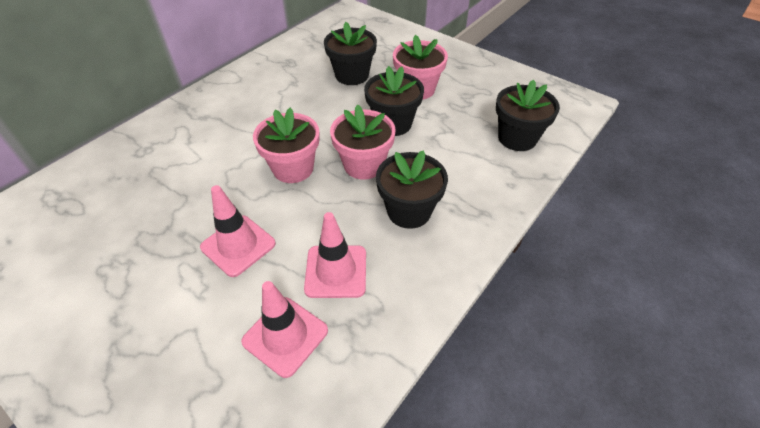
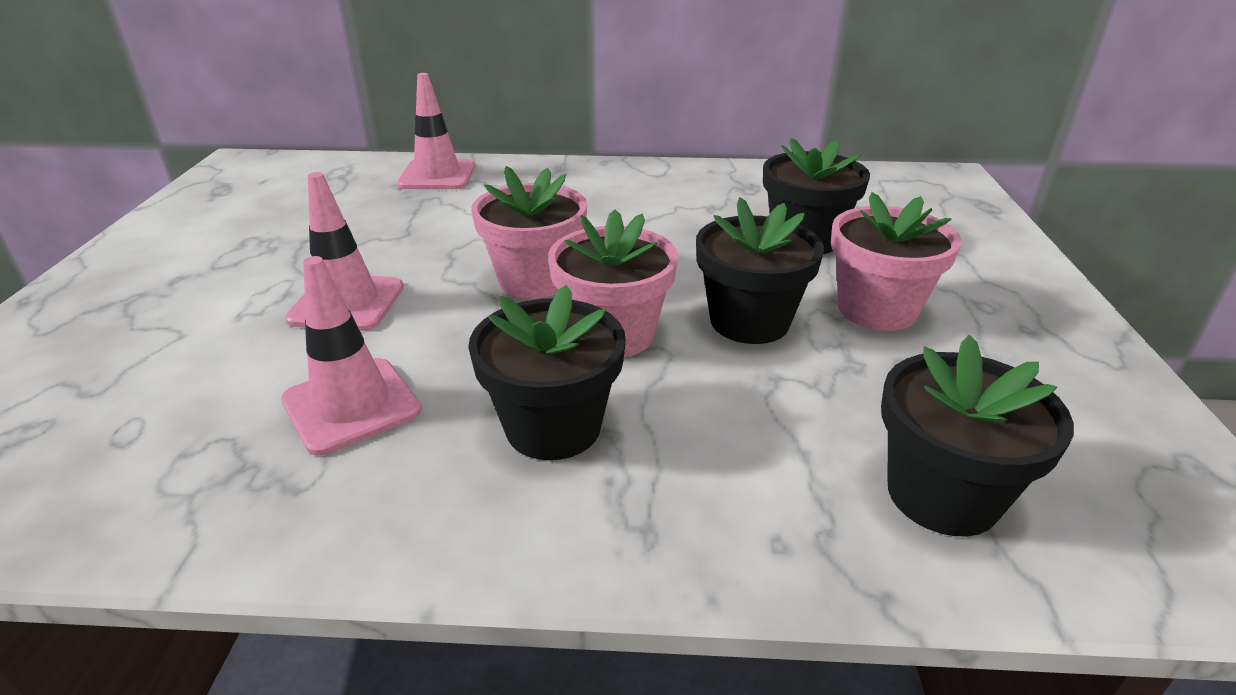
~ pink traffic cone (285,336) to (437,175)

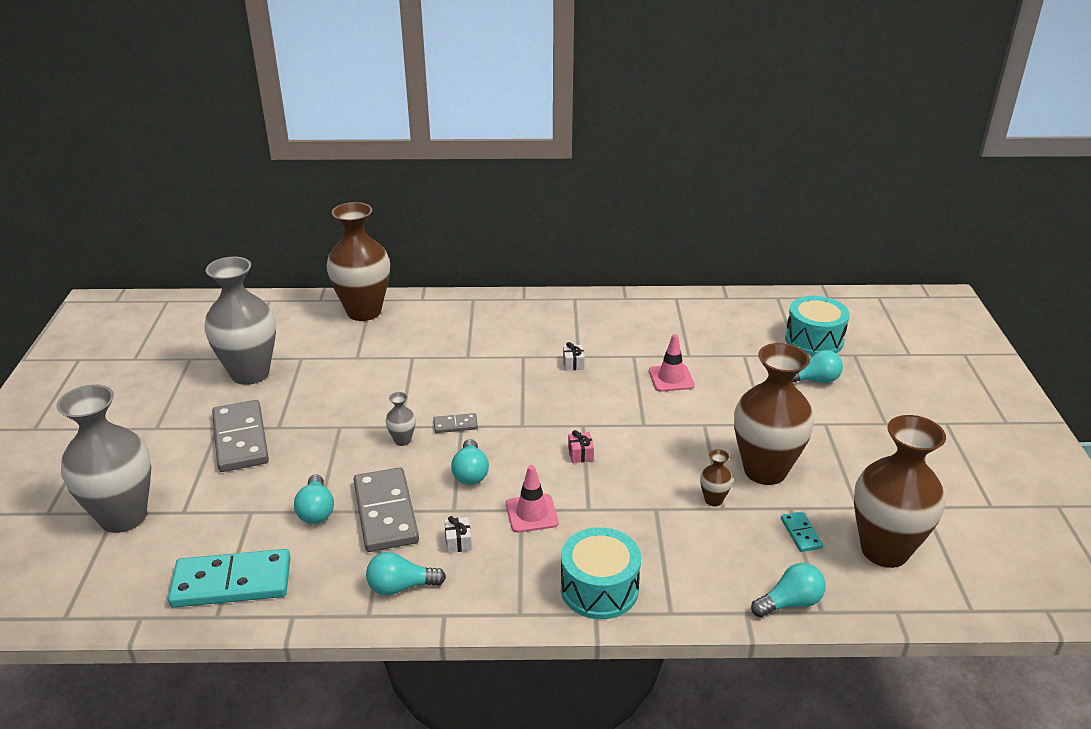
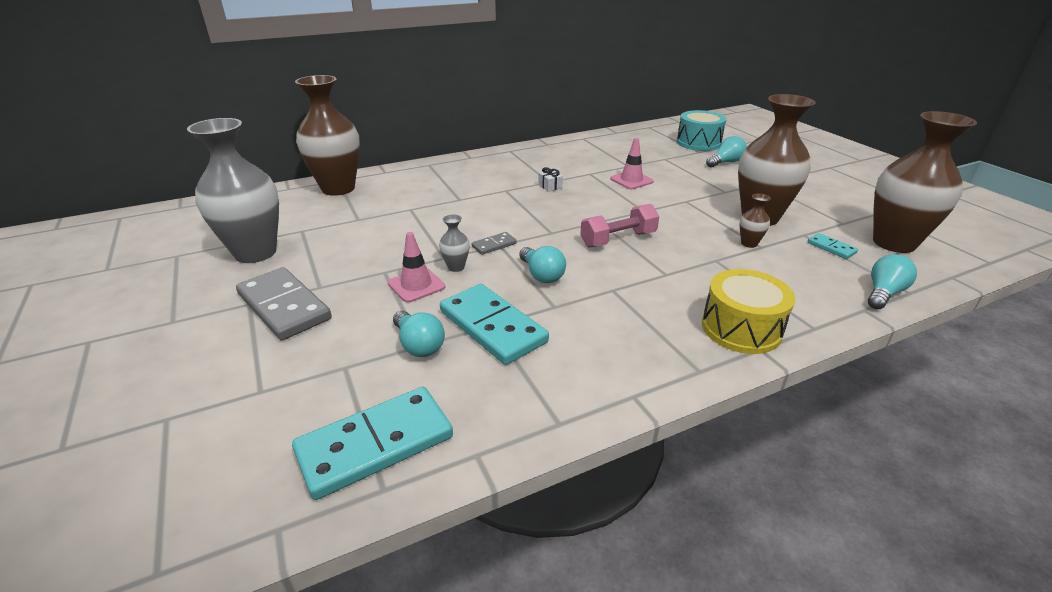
- grey vase (123,517)
~ pink gift (580,454) to pink dumbbell (618,239)
~ pink traffic cone (531,513) to (416,285)
~ grey domino (385,513) to turquoise domino (492,327)
- white gift (458,541)
~ turquoise drum (599,589) to yellow drum (741,328)
- turquoise light bulb (401,587)

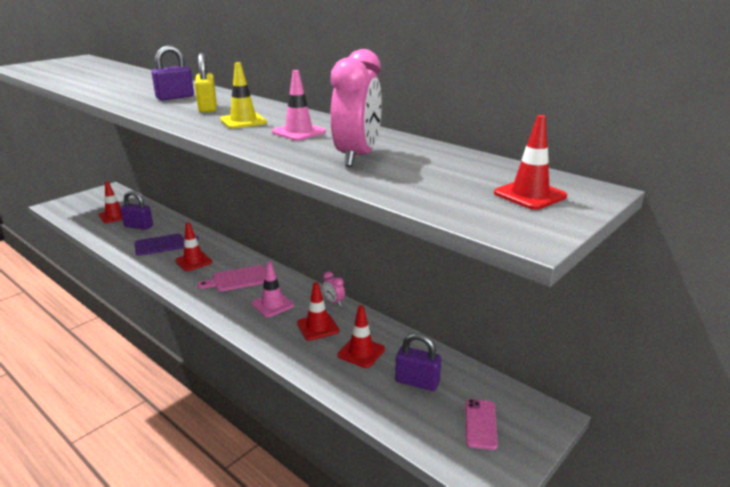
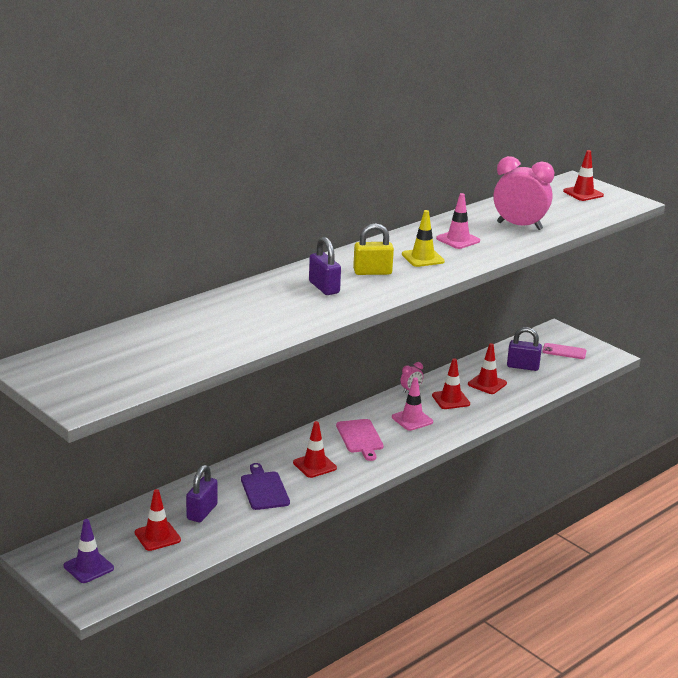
~ purple padlock (417,382) = (523,366) 75 degrees clockwise
+ purple traffic cone (88,567)

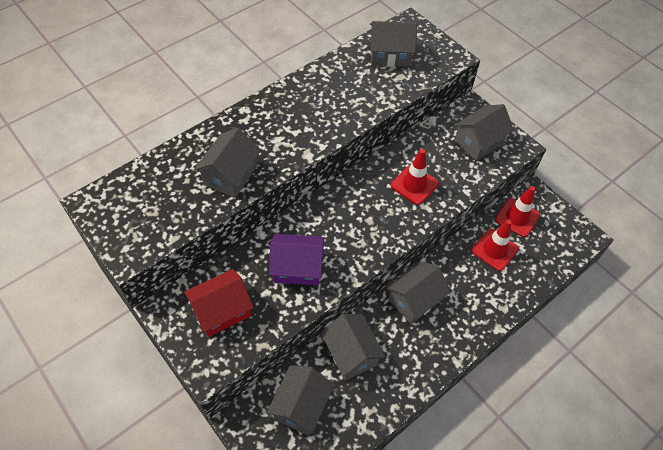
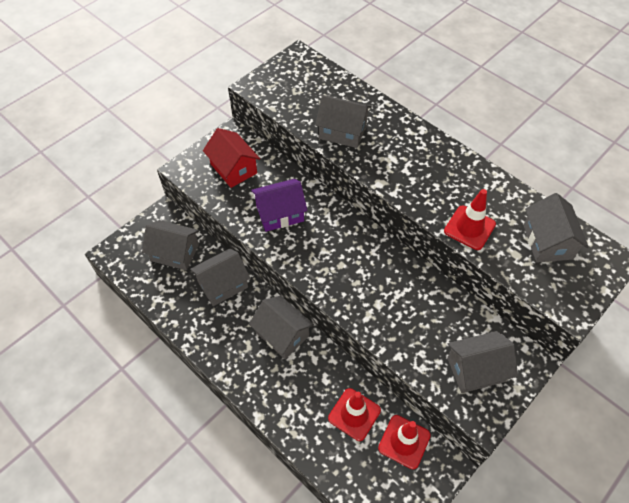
~ grey house (478,142) = (475,369) 60 degrees counterclockwise
~ red traffic cone (414,184) to (469,228)
~ purple house (297,268) = (280,213) 75 degrees clockwise

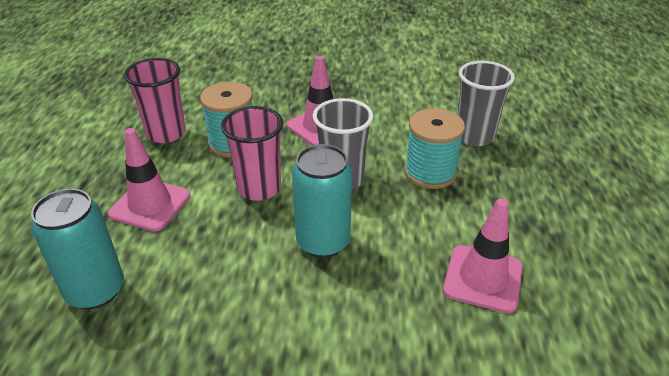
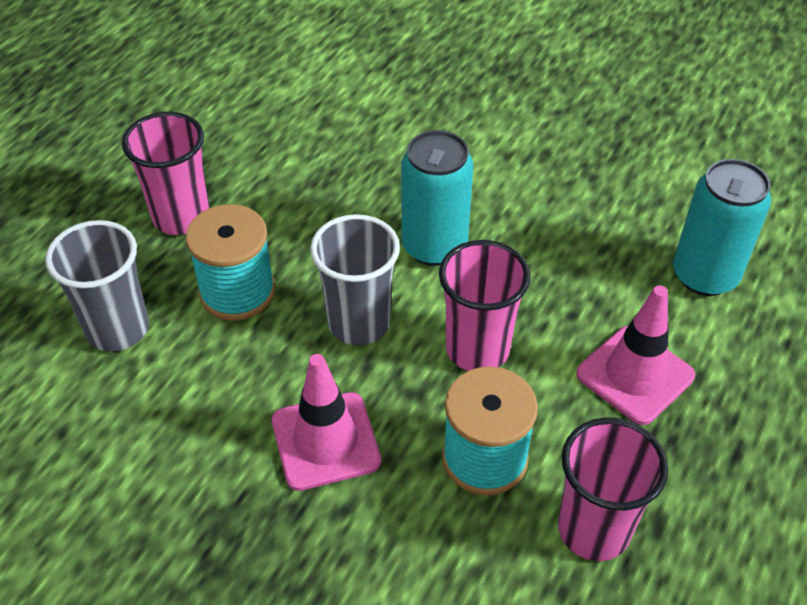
- pink traffic cone (483,278)
+ pink cup (181,217)

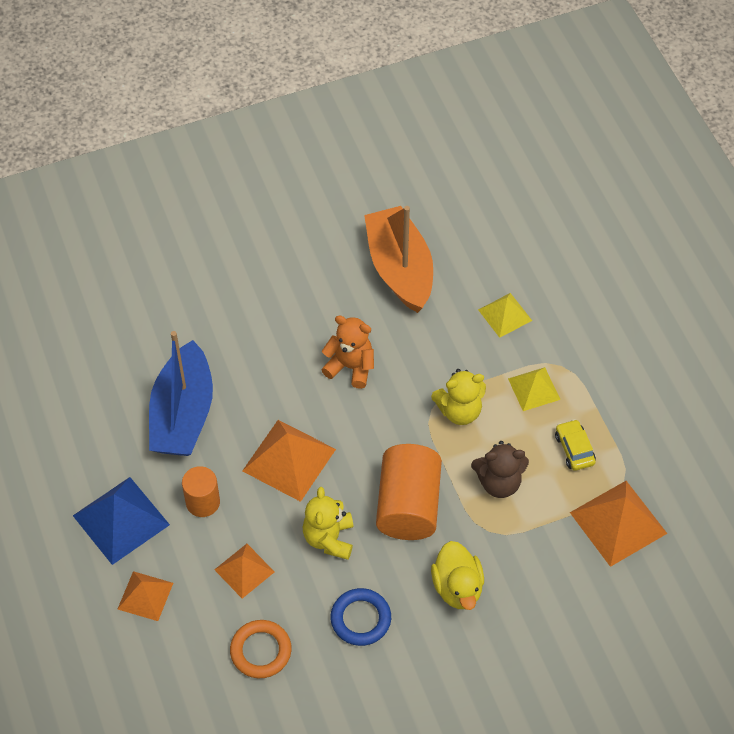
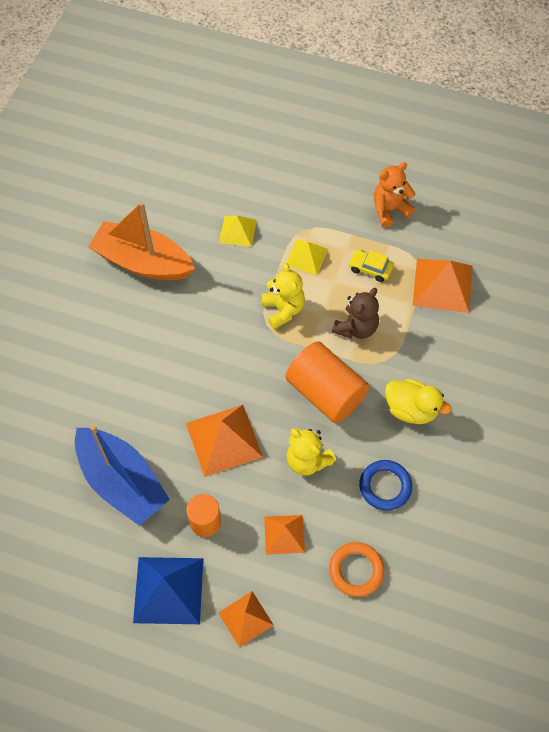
~ orange teddy bear (350,367) to (389,210)
~ yellow teddy bear (459,411) = (283,310) 45 degrees counterclockwise

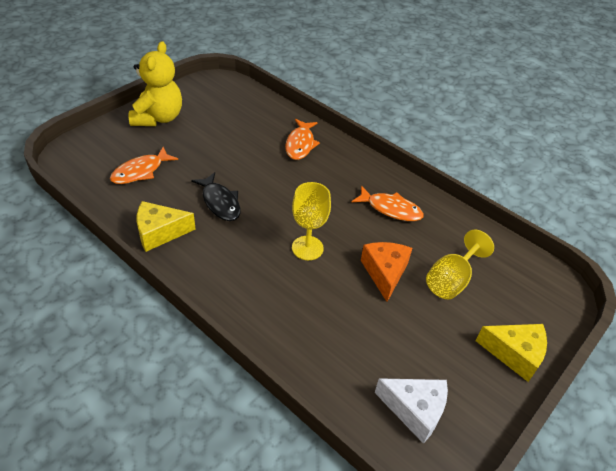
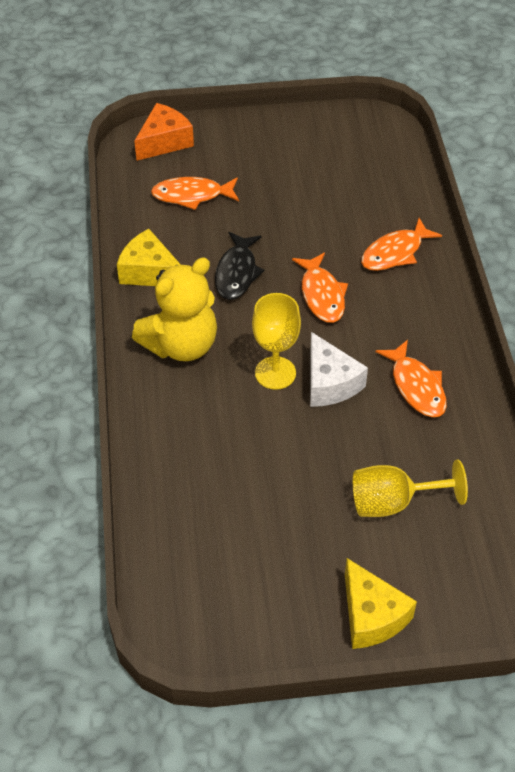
~ yellow teddy bear (158,118) to (181,345)
~ orange cheese (385,273) to (164,142)
~ white cheese (415,410) to (329,383)
+ orange fish (322,295)

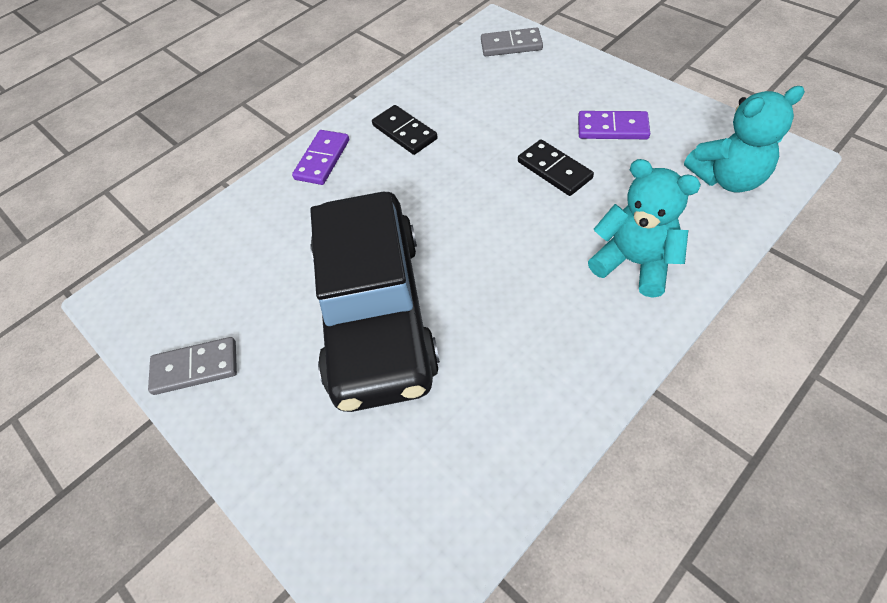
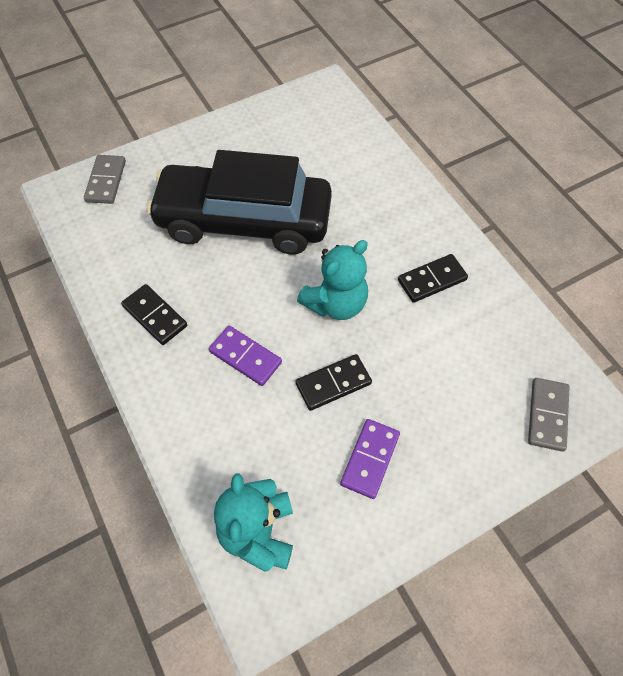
~ purple domino (322,159) to (245,357)
~ turquoise teddy bear (634,262) to (336,303)
~ grey domino (195,367) to (106,181)
+ black domino (155,316)

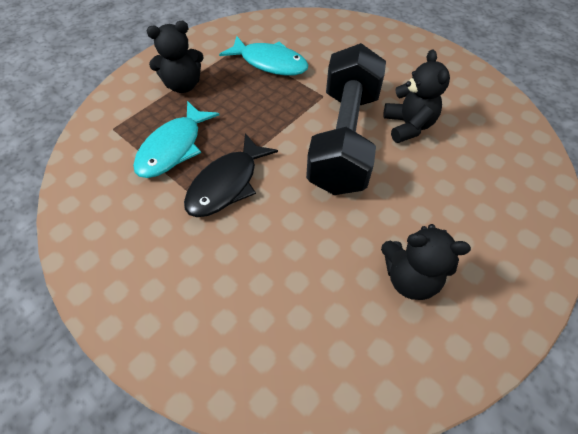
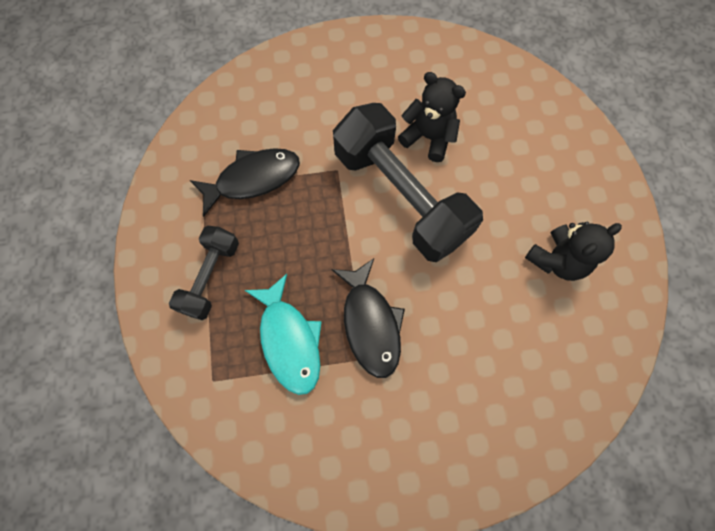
~ black teddy bear (183,85) to black dumbbell (210,277)
~ turquoise fish (270,63) to black fish (253,179)

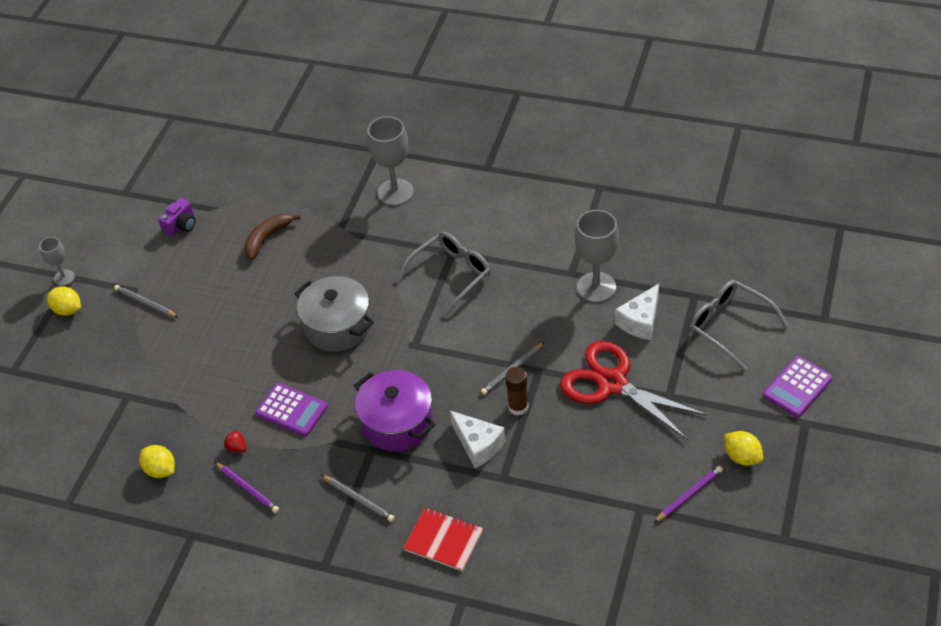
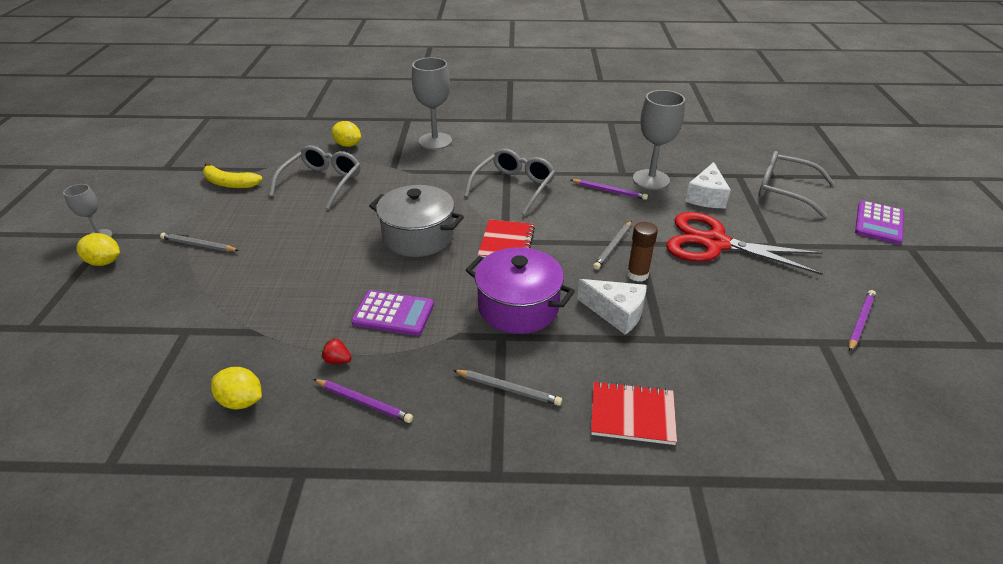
~ purple camera (181,225) to yellow banana (229,183)
~ brown banana (267,238) to grey glasses (322,182)
~ yellow lemon (742,457) to (348,145)
+ purple pencil (609,191)
+ red notebook (506,243)

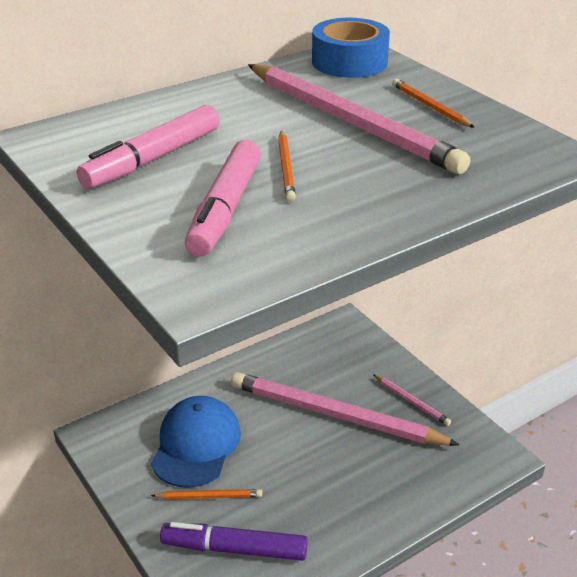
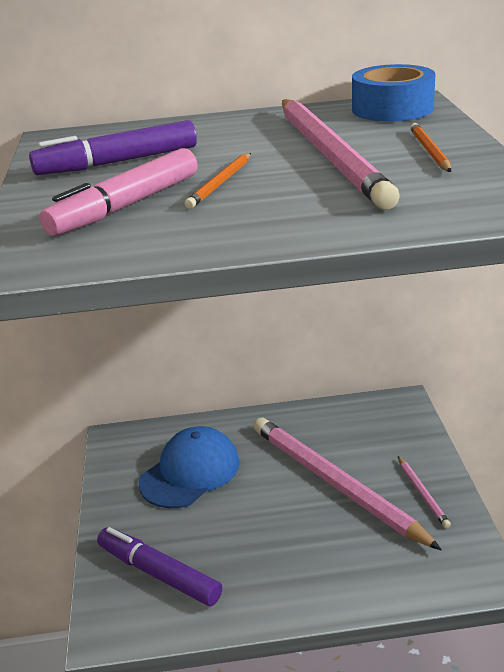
~ pink marker (153,159) to purple marker (118,162)
- orange pencil (209,496)

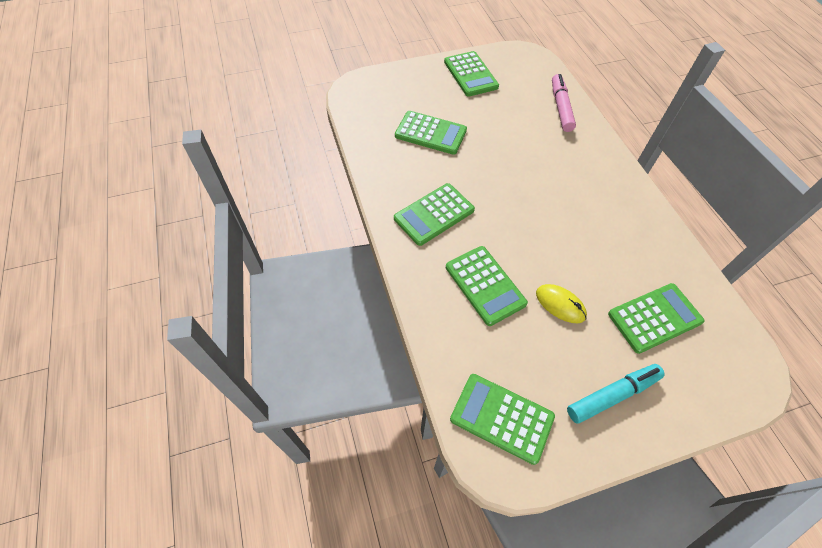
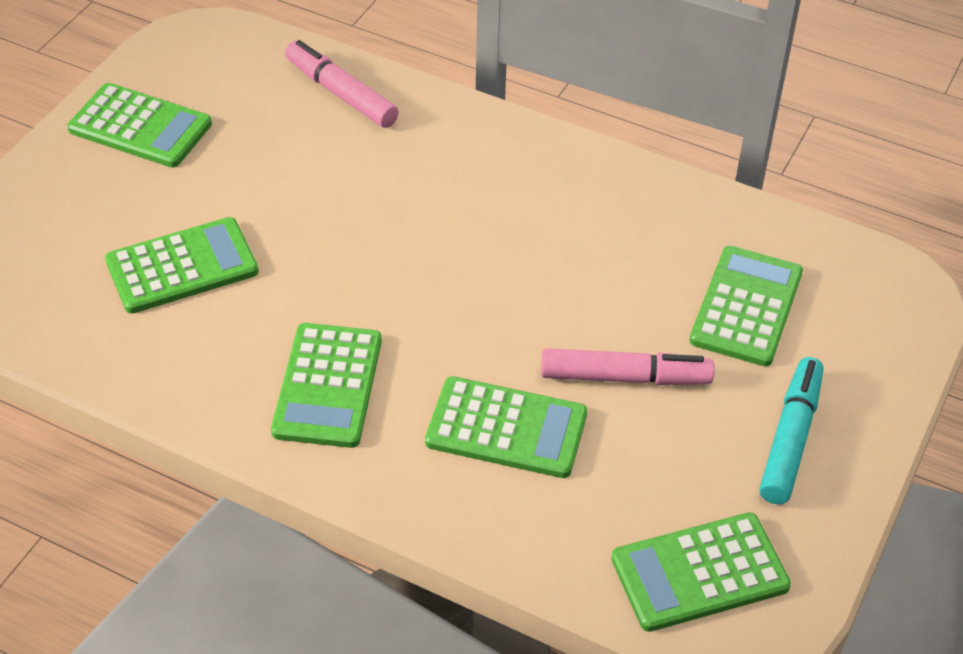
~ yellow mouse (560,304) to pink marker (625,378)

